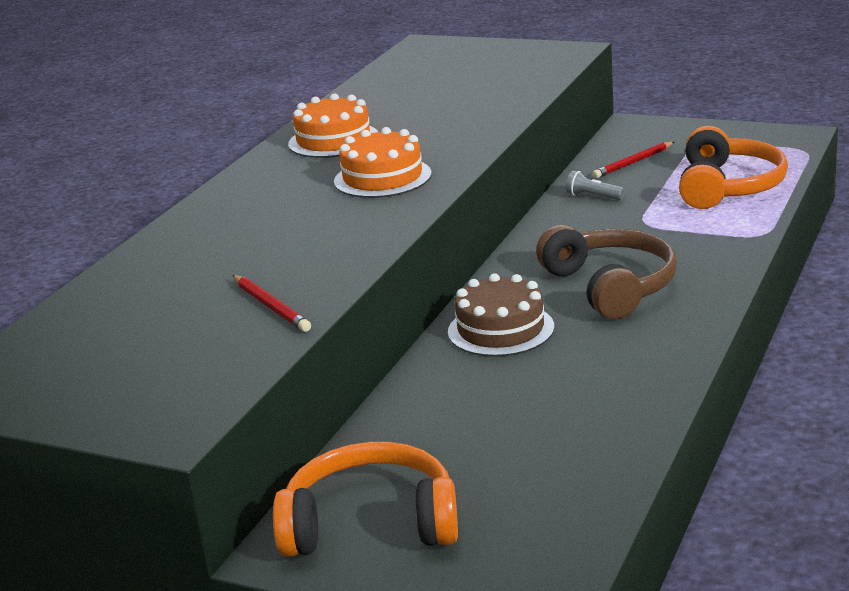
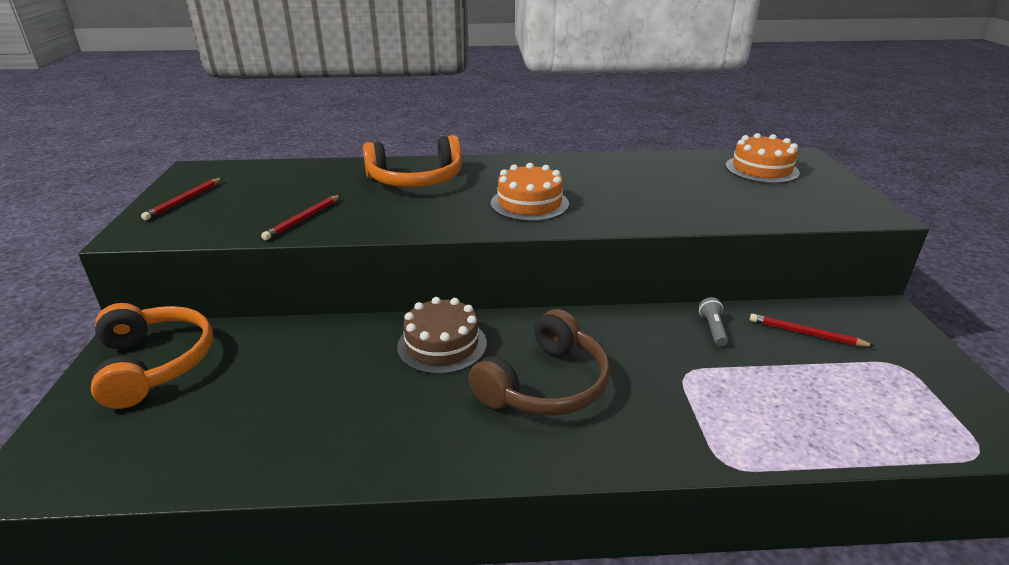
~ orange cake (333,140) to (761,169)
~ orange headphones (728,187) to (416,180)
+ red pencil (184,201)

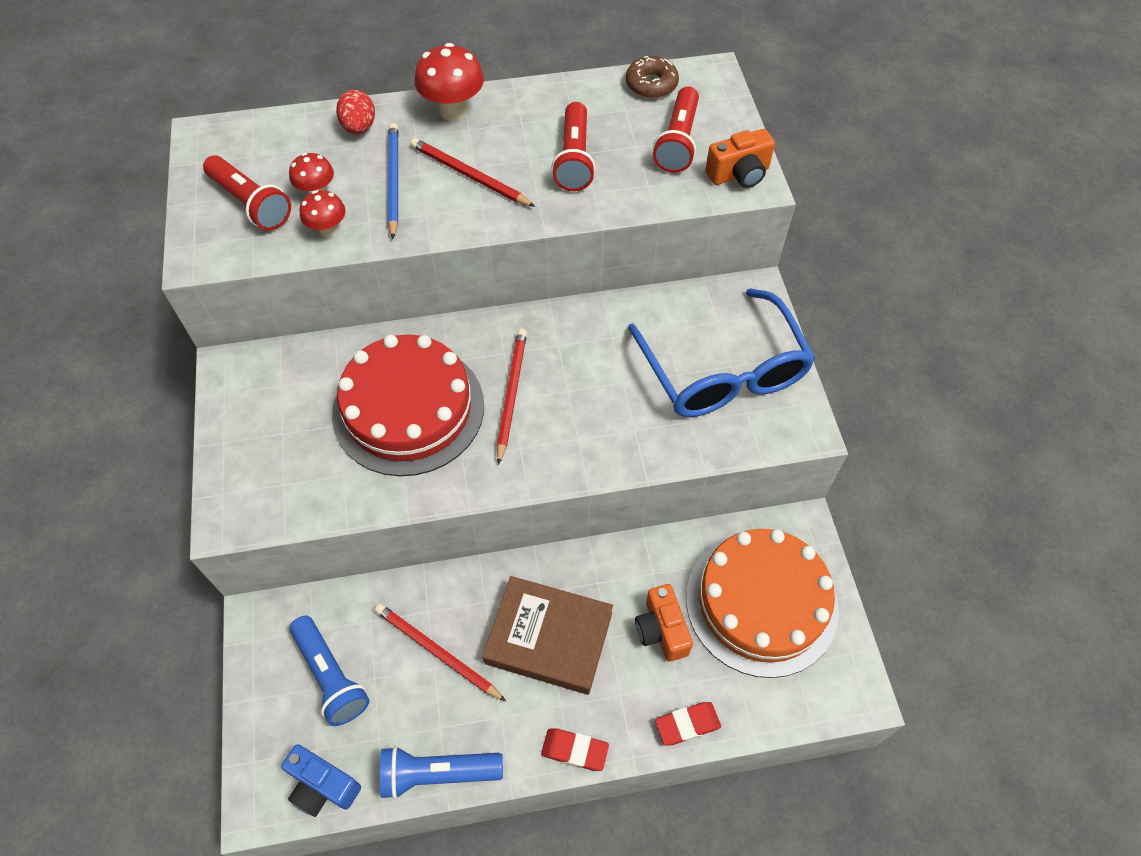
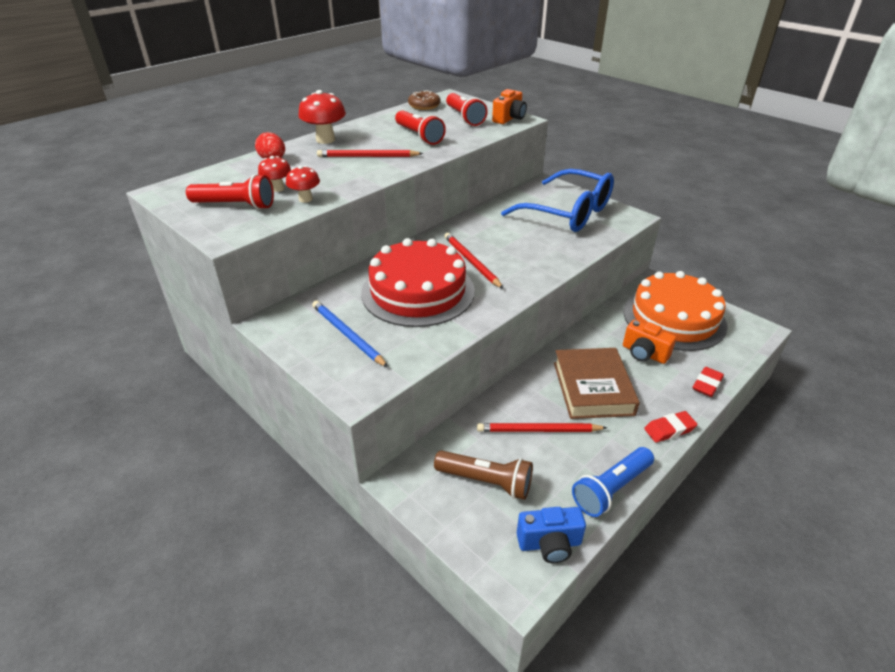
~ blue pencil (393,181) to (347,335)
~ brown book (549,638) = (592,388) 75 degrees counterclockwise
~ blue flashlight (331,676) to brown flashlight (486,481)

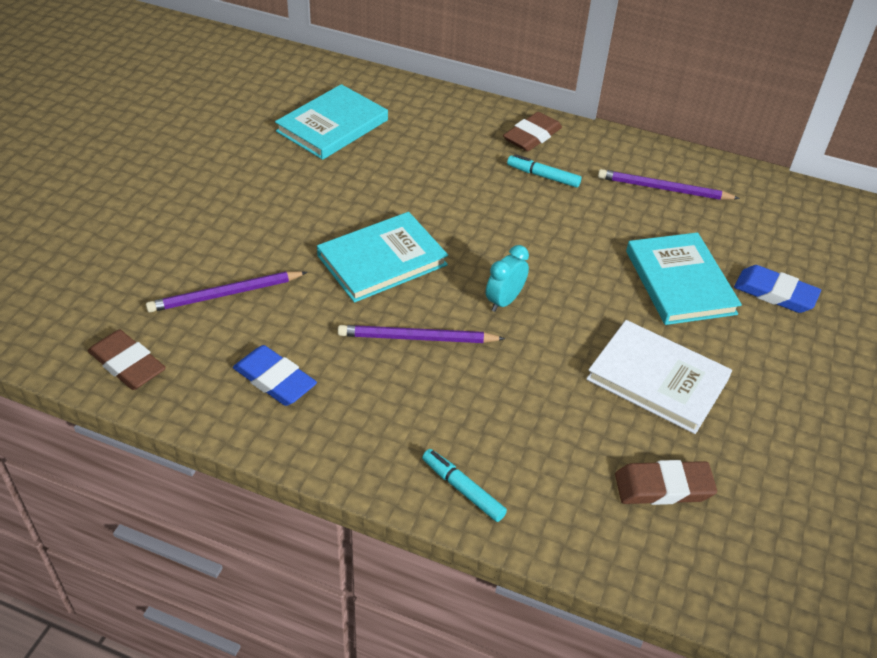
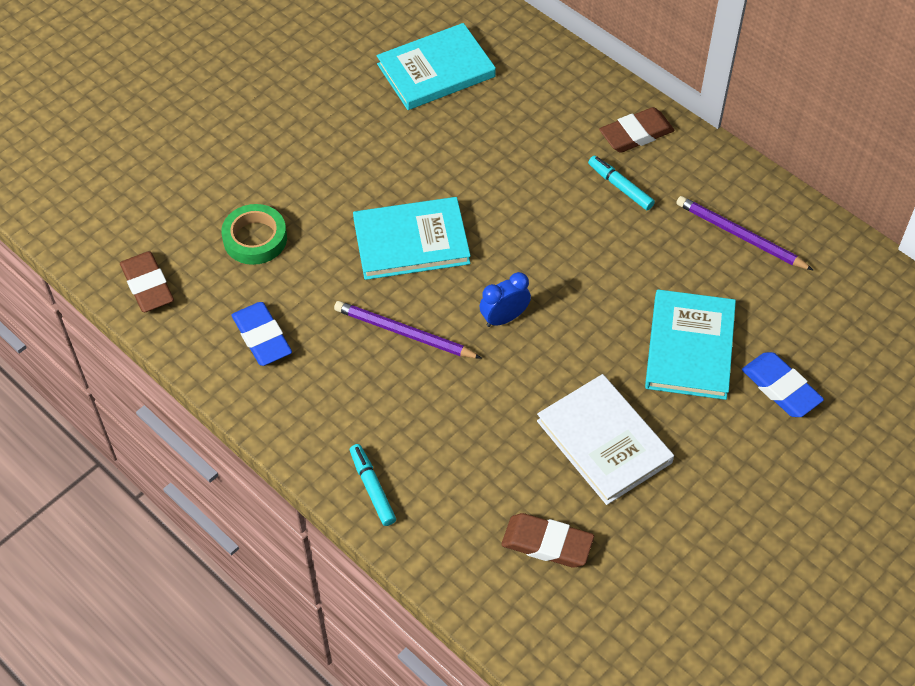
~ turquoise clock (504,301) to blue clock (504,318)
~ purple pencil (225,294) to green tape (255,238)

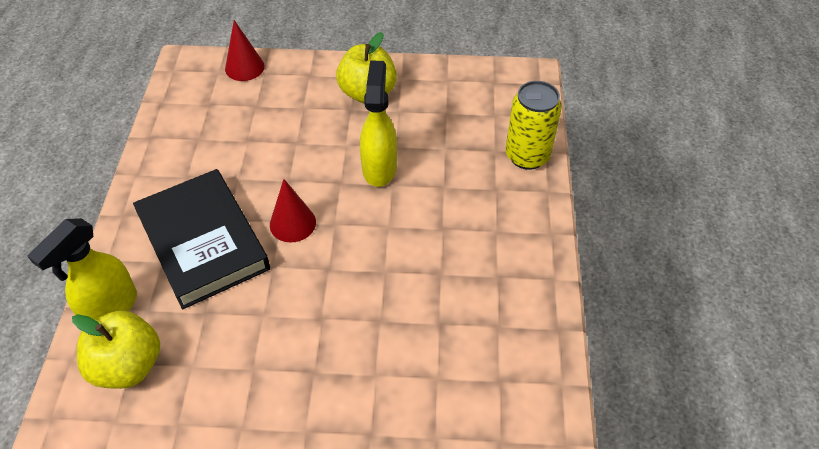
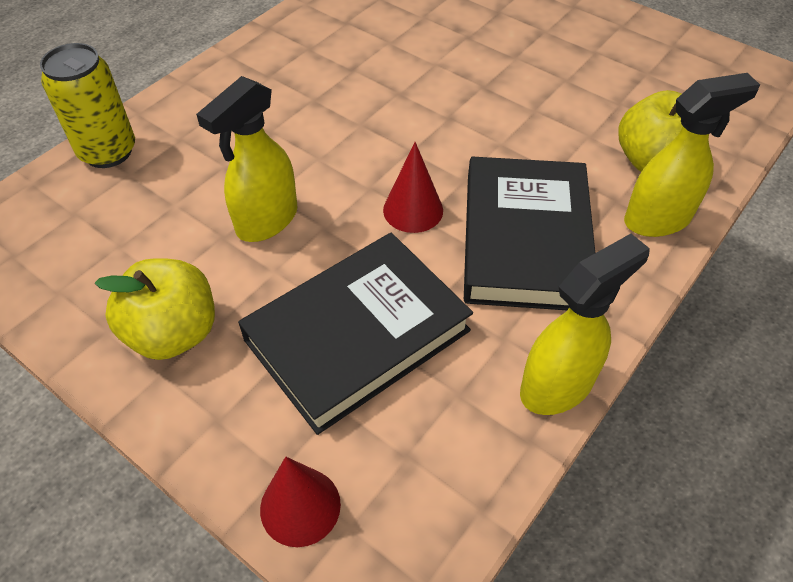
+ black book (357,335)
+ yellow spray bottle (557,385)

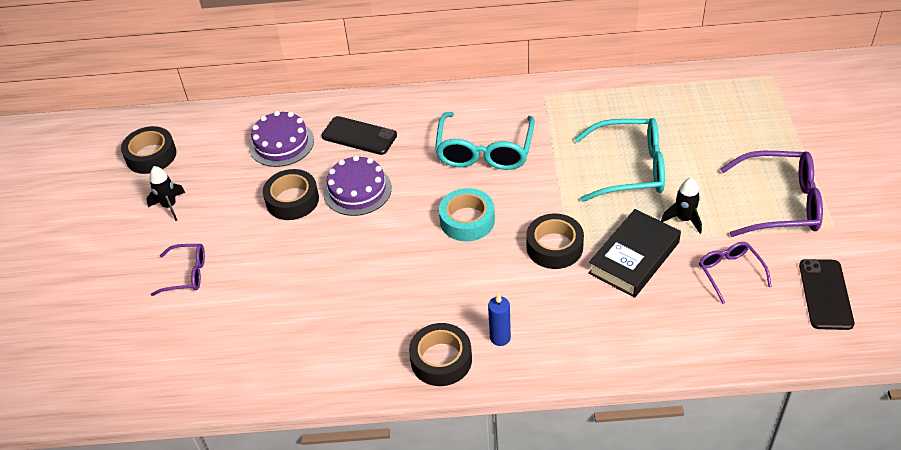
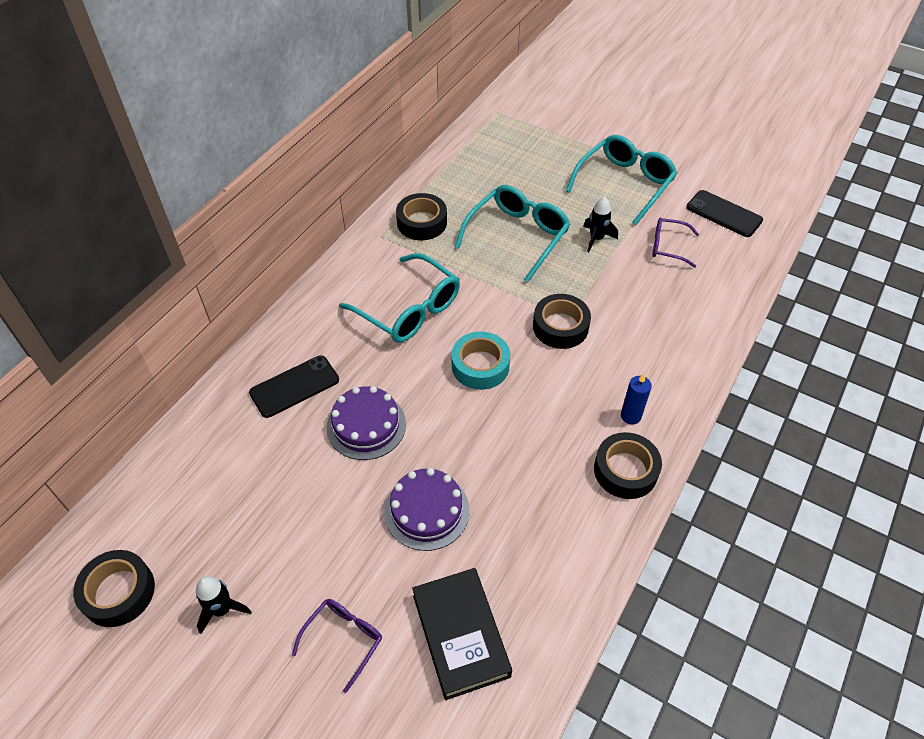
~ purple cake (281,143) to (426,511)
~ purple glasses (780,204) to turquoise glasses (624,184)
~ black tape (292,200) to (422,222)
~ black book (634,258) to (461,635)

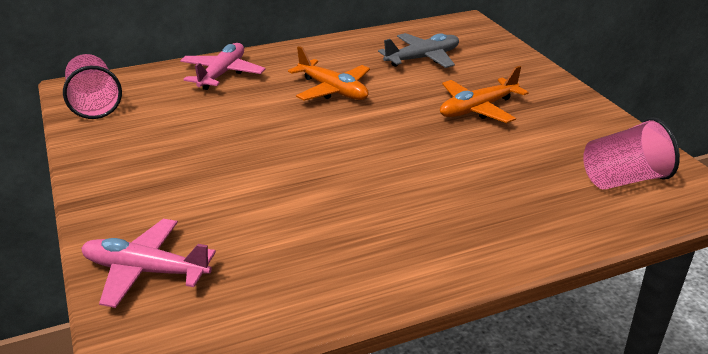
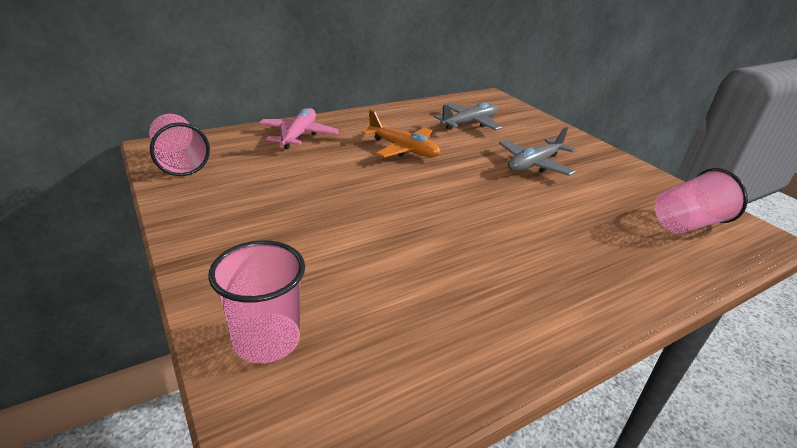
~ orange plane (477,109) to grey plane (534,164)
~ pink plane (145,271) to pink cup (267,340)

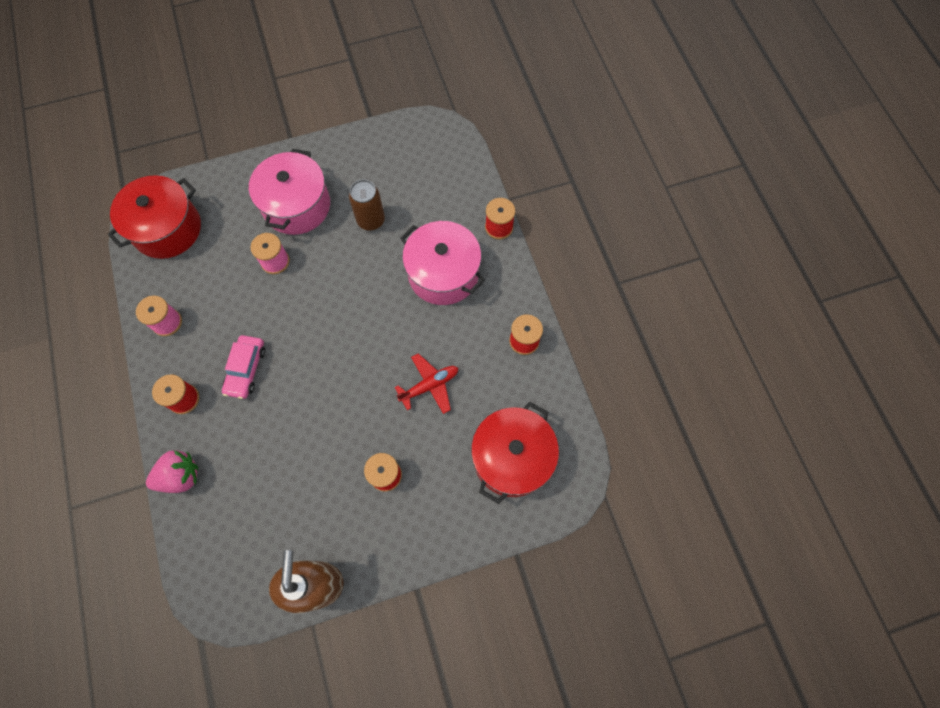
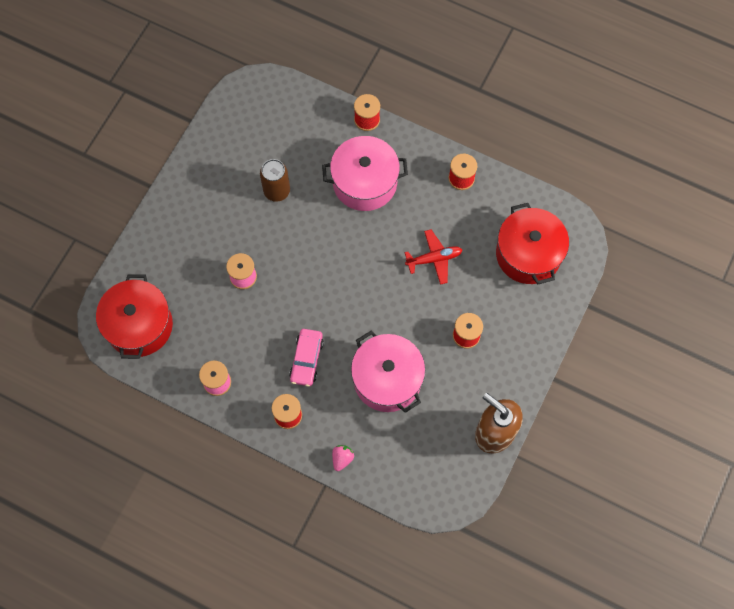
~ pink pot (296,206) to (387,379)
~ pink car (246,369) = (306,359) 45 degrees clockwise
~ red plane (429,386) = (434,259) 60 degrees clockwise
~ pink strawberry (180,476) = (342,459) x0.60

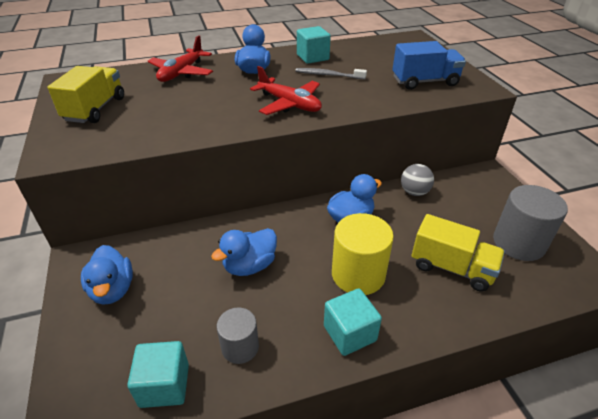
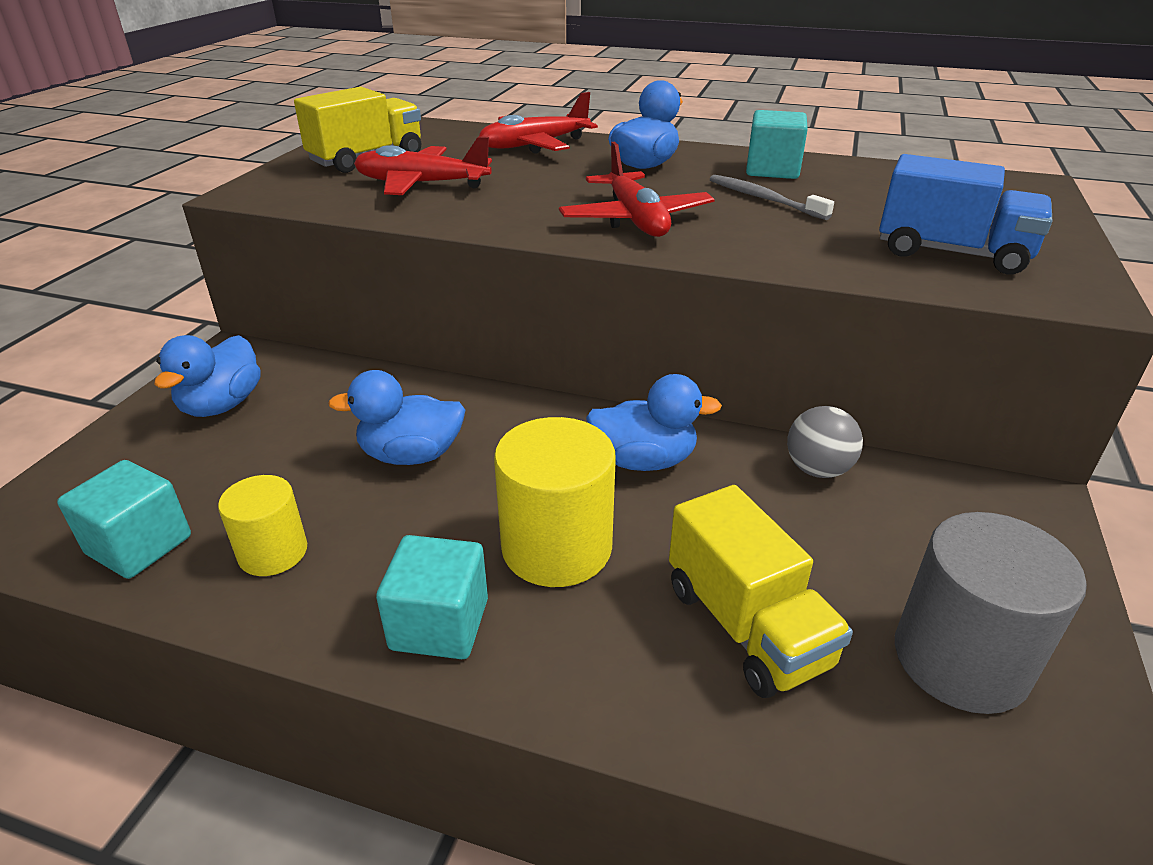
~ grey cylinder (240,347) to yellow cylinder (273,552)
+ red plane (422,184)

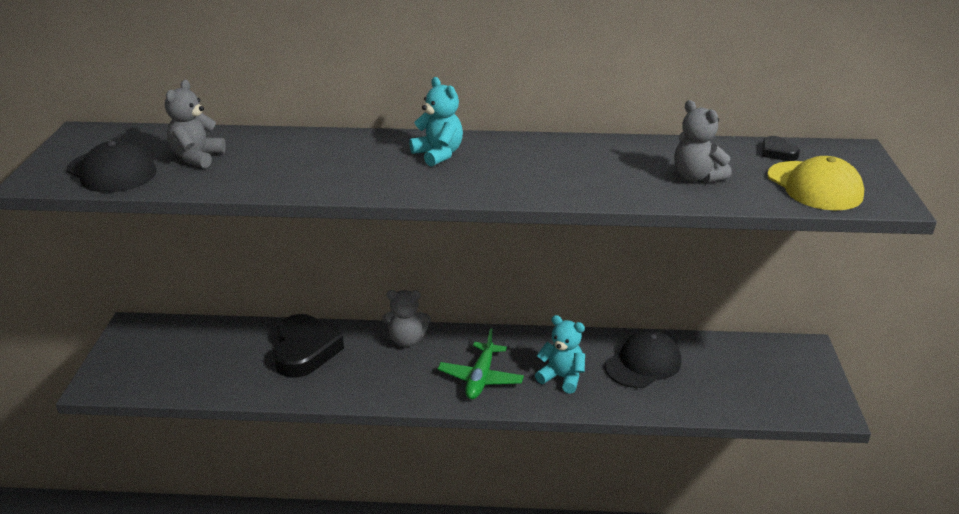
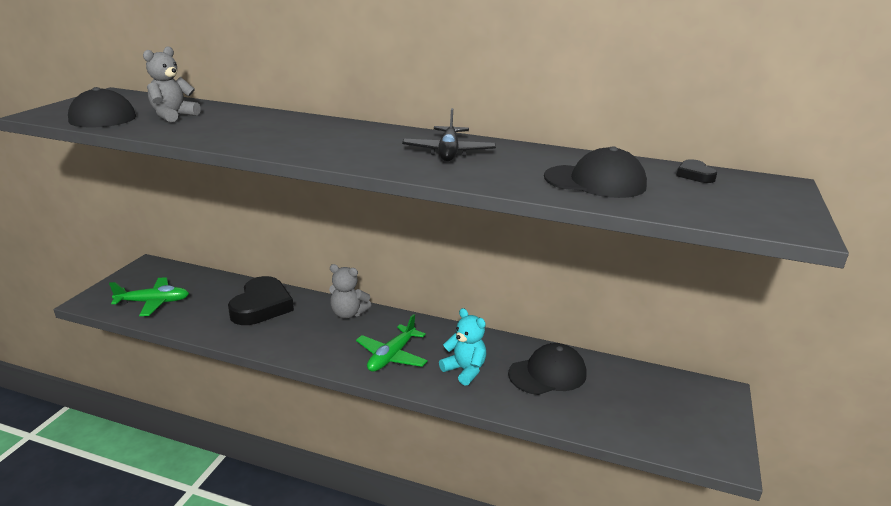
- turquoise teddy bear (438,154)
~ grey teddy bear (696,177) to black cap (595,182)
- yellow cap (814,186)
+ black plane (449,152)
+ green plane (153,302)

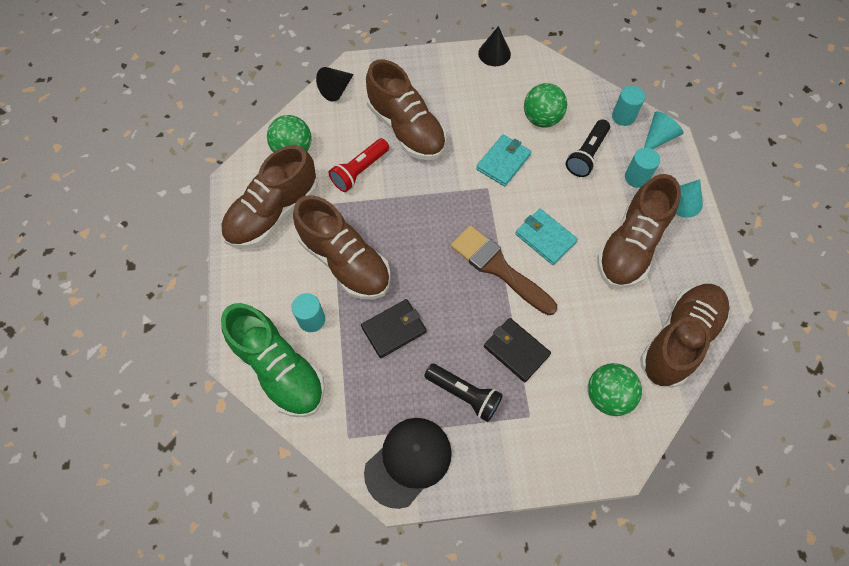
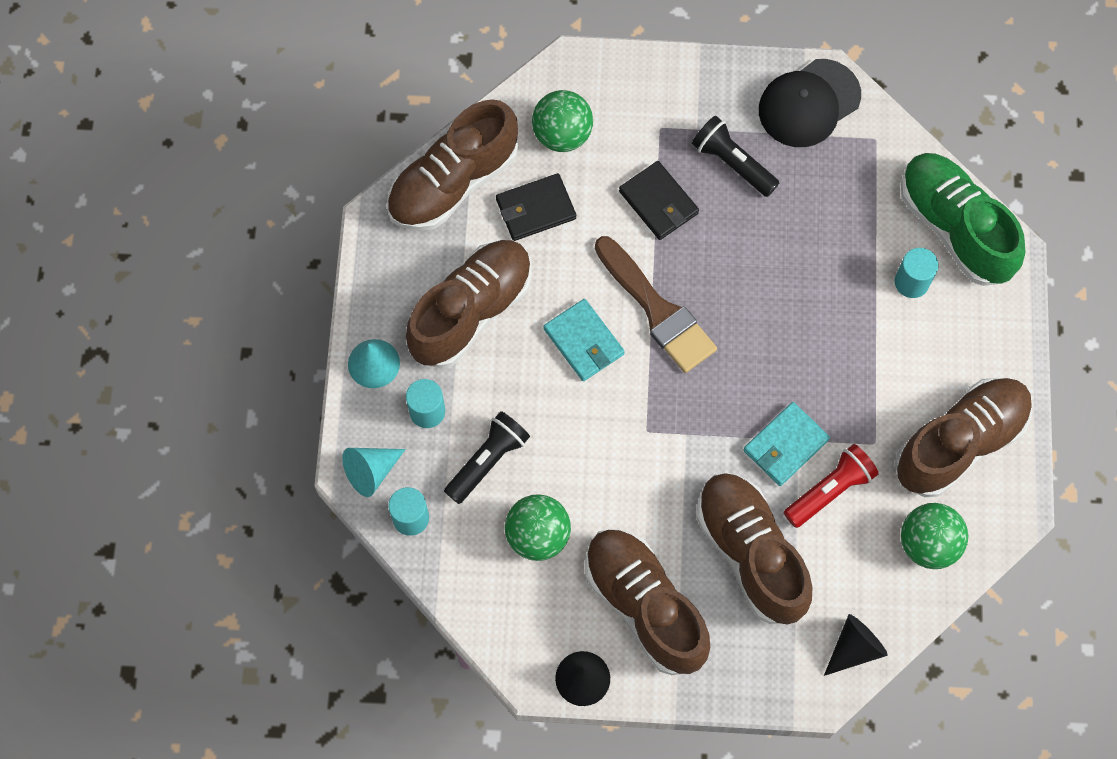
~ turquoise wallet (503,162) to (785,445)
~ brown shoe (345,261) to (645,606)
~ black wallet (394,329) to (535,209)

